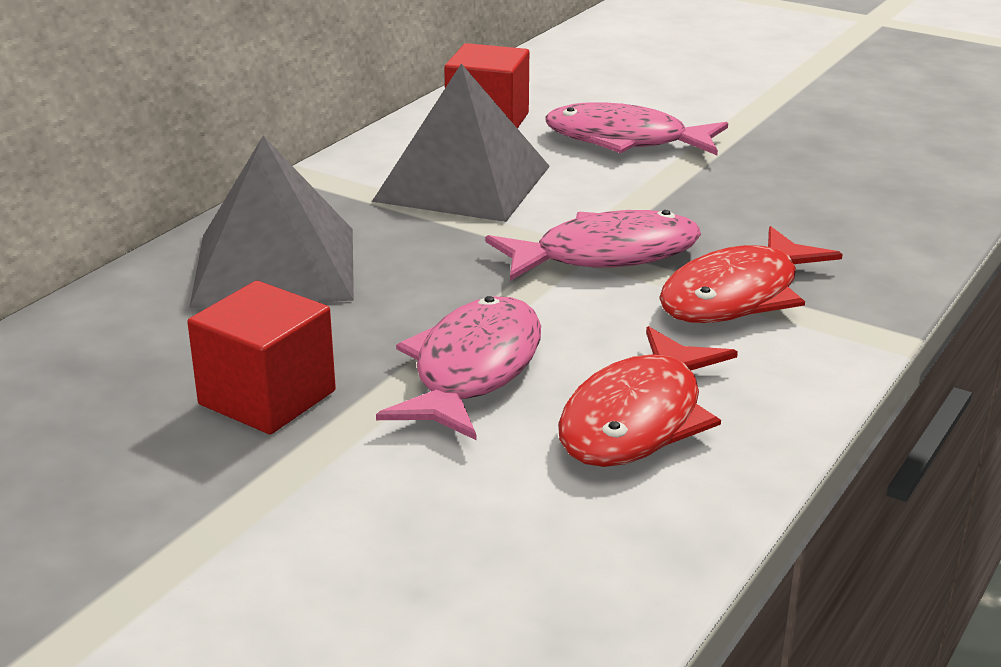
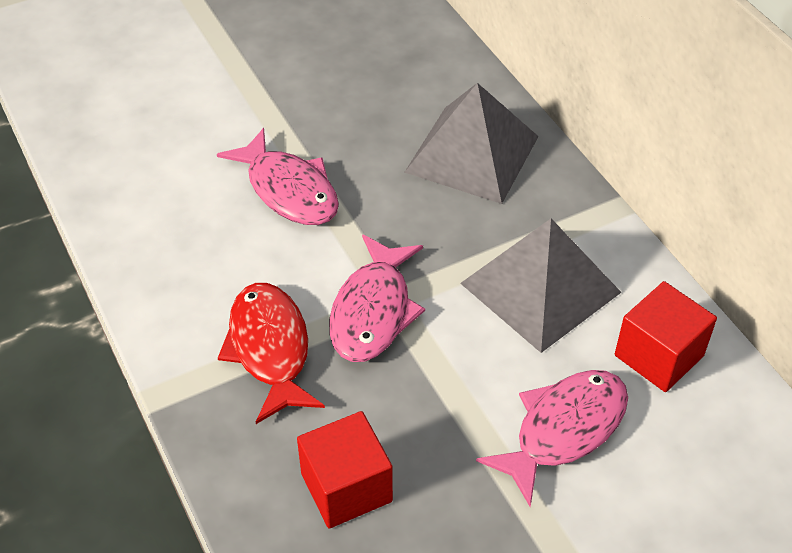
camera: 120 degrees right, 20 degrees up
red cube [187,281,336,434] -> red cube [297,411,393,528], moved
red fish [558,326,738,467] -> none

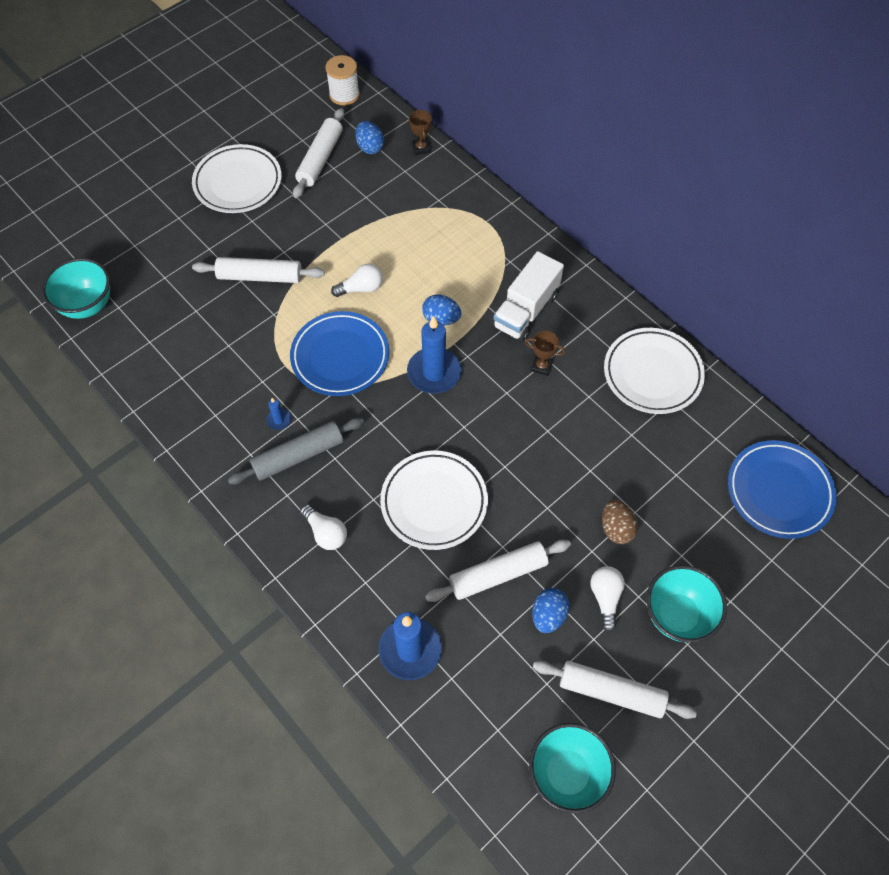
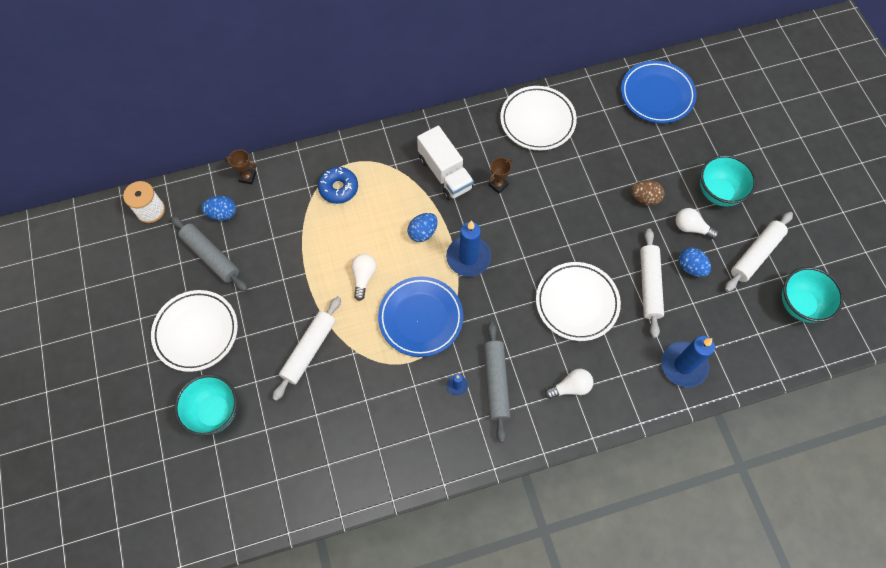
camera: 65 degrees left, 5 degrees up
turquoise bowl [42,258,110,319] -> turquoise bowl [174,374,237,436], moved
white rolling pin [293,108,344,198] -> grey rolling pin [171,216,248,291]
none -> blue donut [318,167,358,204]

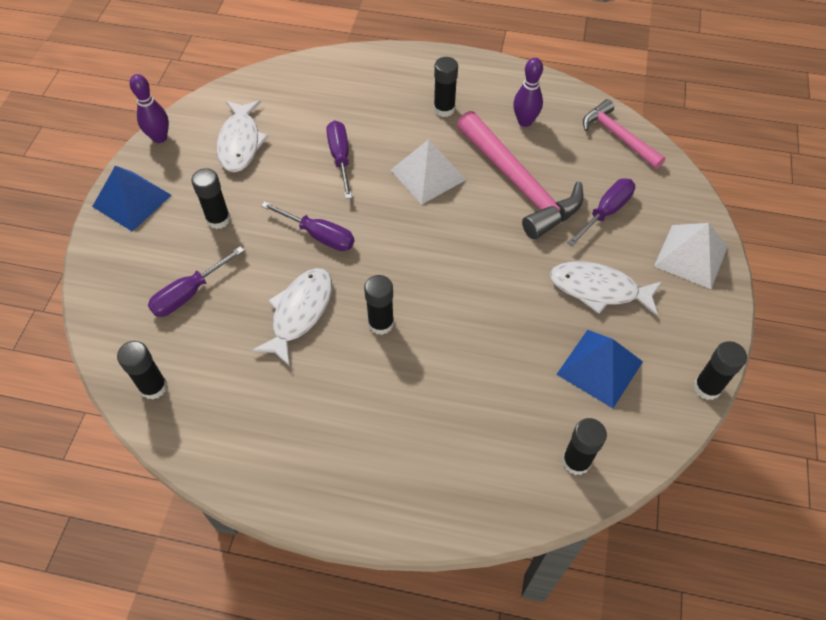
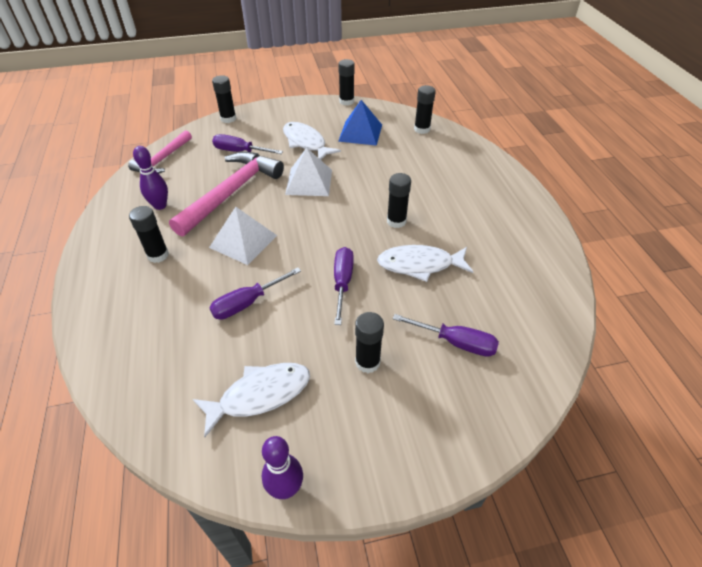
camera: 115 degrees left, 10 degrees down
blue pyramid [92,166,172,232] -> none
black glue stick [117,341,167,400] -> black glue stick [212,75,236,123], moved
white fish [550,262,662,316] -> white fish [283,122,341,160], 150 degrees clockwise
white pyramid [654,223,728,289] -> white pyramid [285,148,332,196], moved

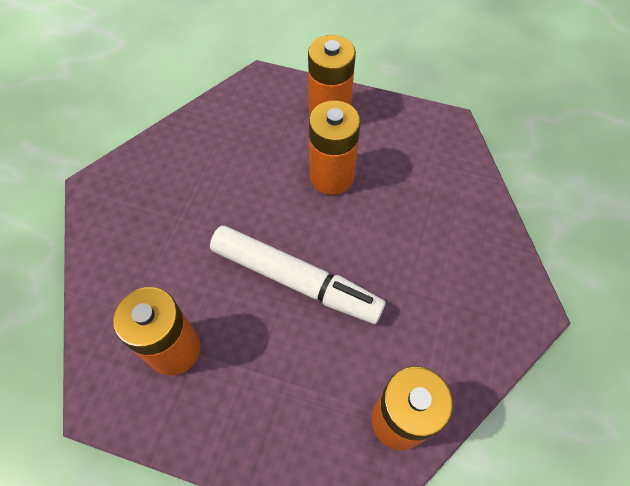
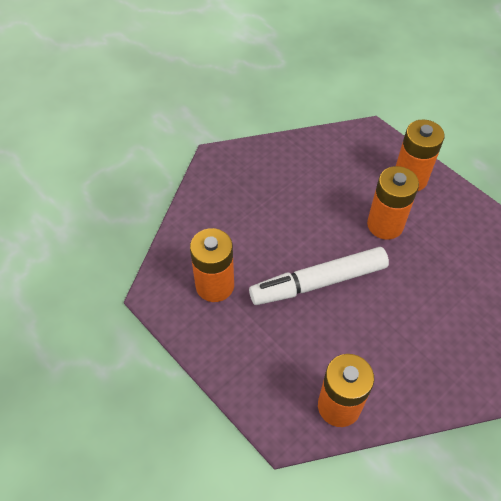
camera: 30 degrees right, 5 degrees down
white marker [210,226,385,324] -> white marker [249,247,389,305], 105 degrees clockwise

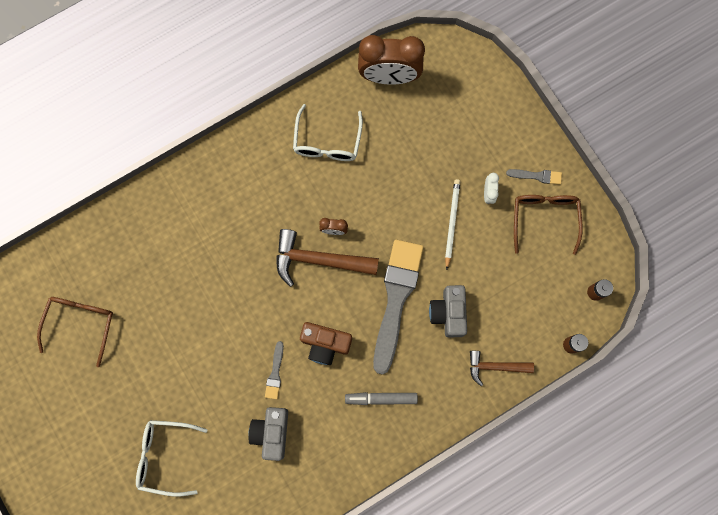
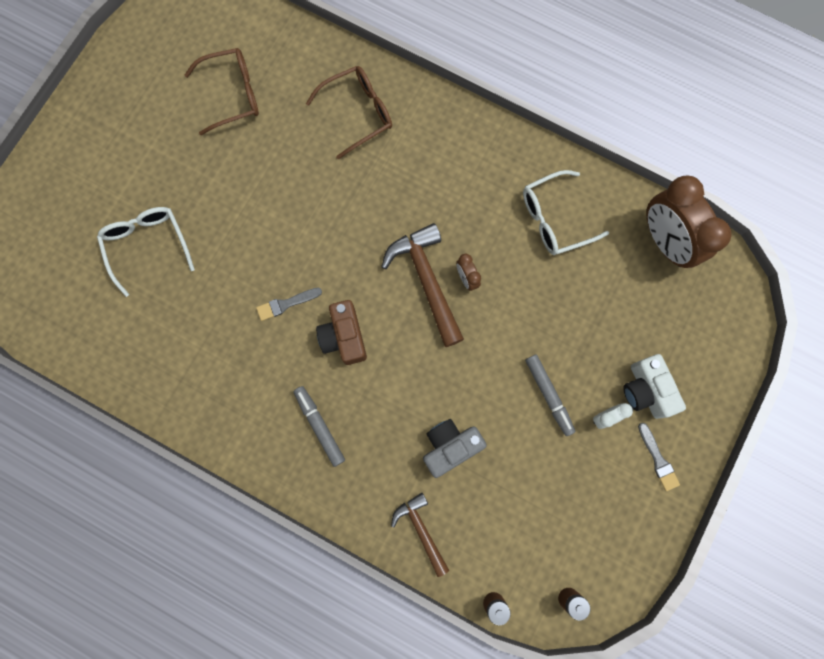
camera: 60 degrees right, 0 degrees up
grey camera [248,407,288,461] -> none
grey brush [373,239,424,375] -> none
white pencil [445,179,460,270] -> grey marker [525,355,576,436]
brown glasses [514,195,583,255] -> brown glasses [306,66,392,159], moved
none -> white camera [623,354,686,419]

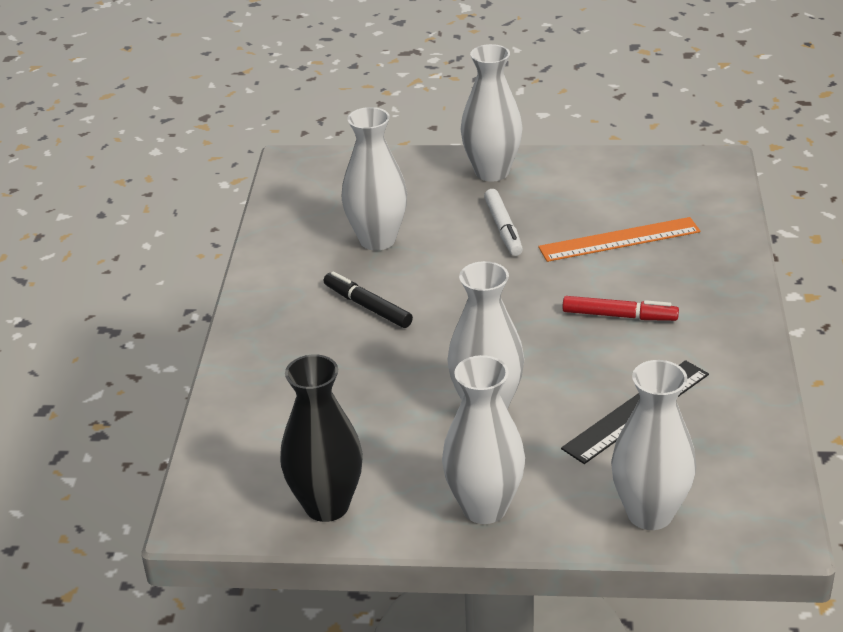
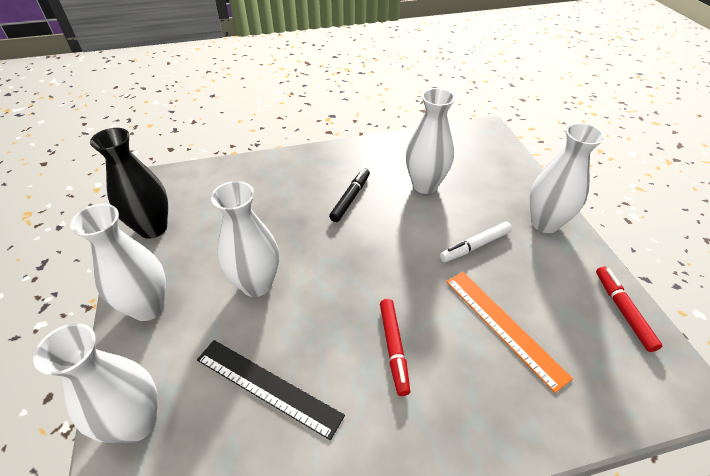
camera: 70 degrees right, 10 degrees up
none -> red marker [596,266,662,352]

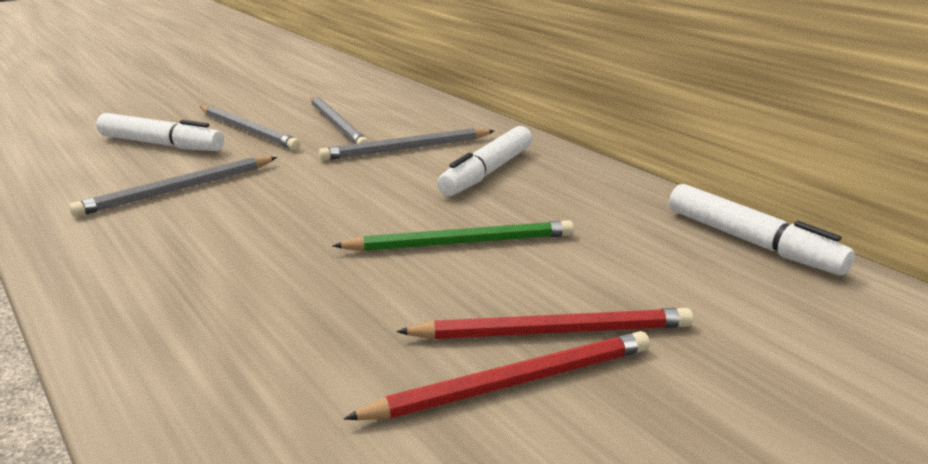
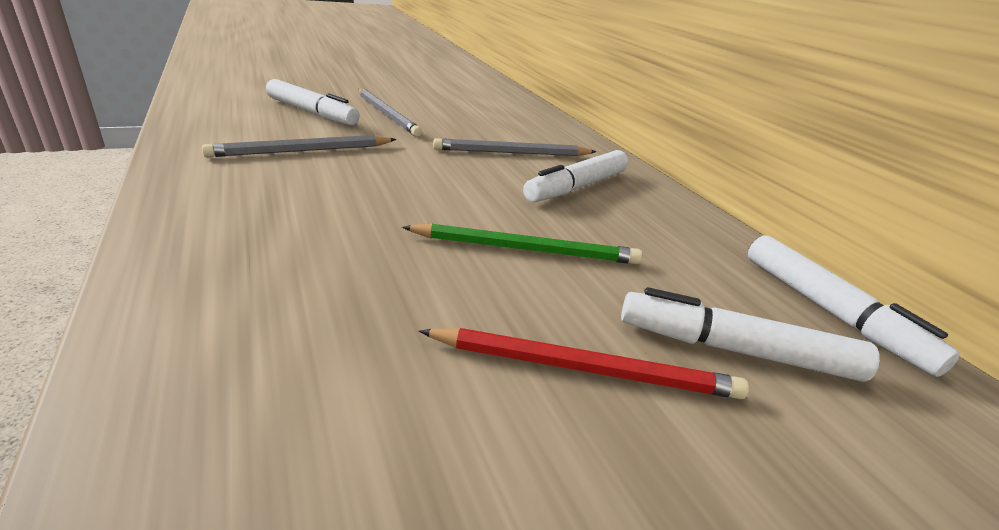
camera: 10 degrees right, 5 degrees up
grey pencil [310,96,369,144] -> none
red pencil [344,331,650,420] -> none
none -> white marker [621,287,880,382]

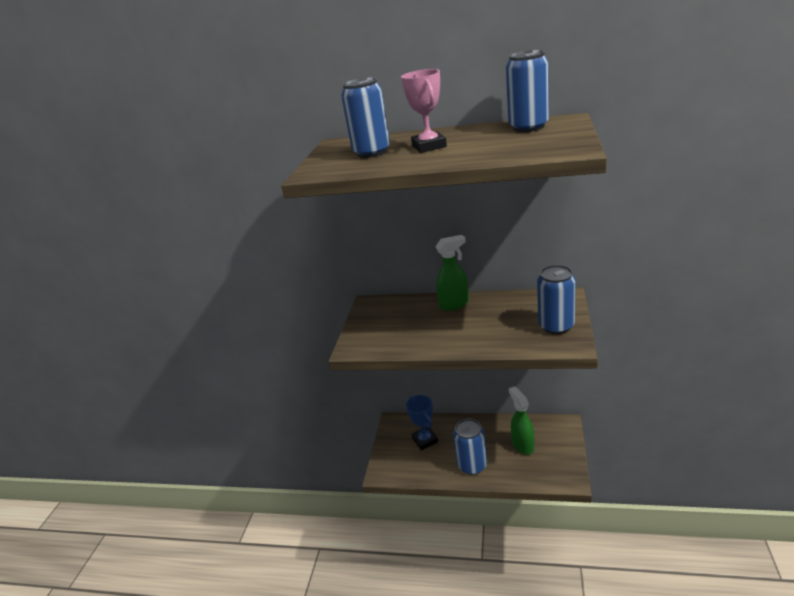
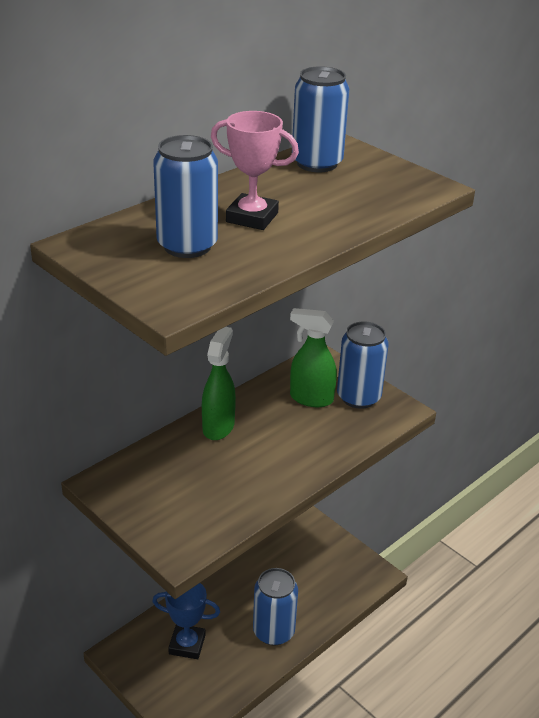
camera: 60 degrees left, 5 degrees up
green spray bottle [509,386,534,455] -> green spray bottle [290,308,337,407], moved

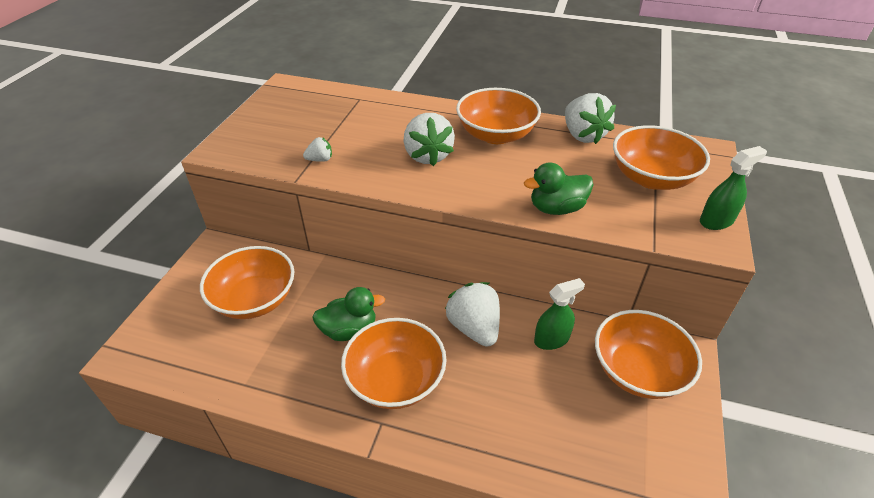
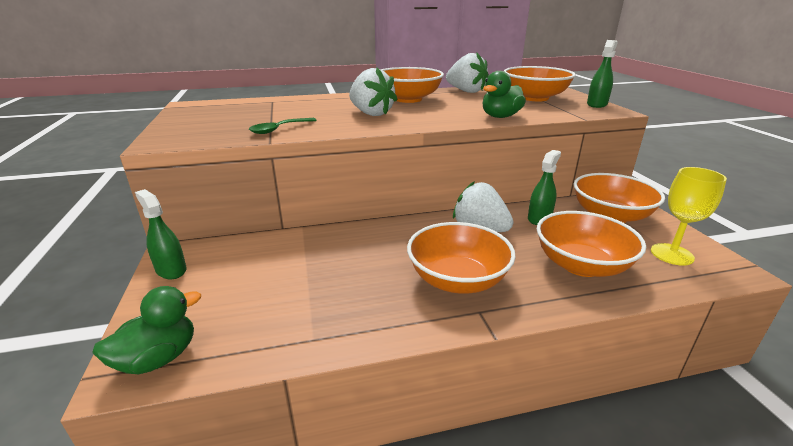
camera: 30 degrees left, 15 degrees down
orange bowl [200,246,294,319] -> orange bowl [537,211,646,277], moved
white strawberry [303,137,332,162] -> green spoon [249,118,317,134]
green duck [312,287,385,341] -> green duck [92,286,201,374], moved
none -> green spray bottle [135,189,187,279]
none -> yellow goblet [651,167,727,266]

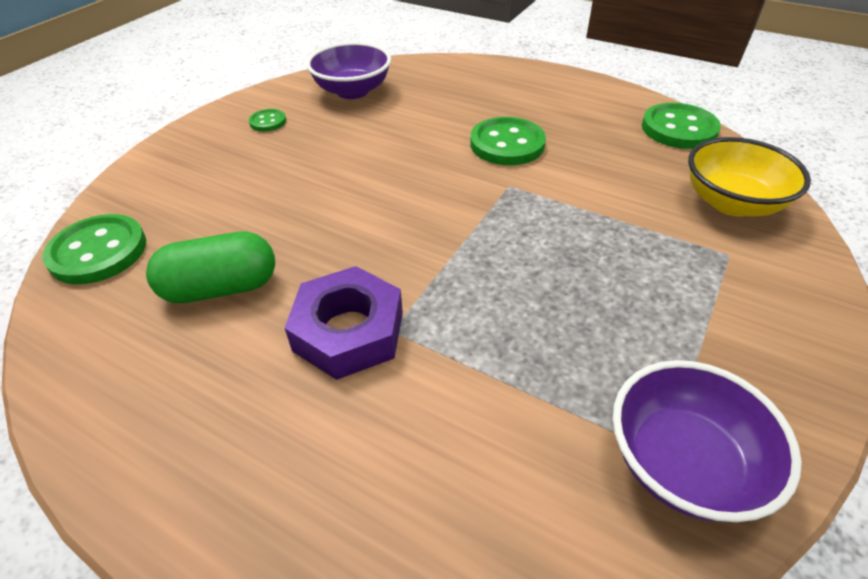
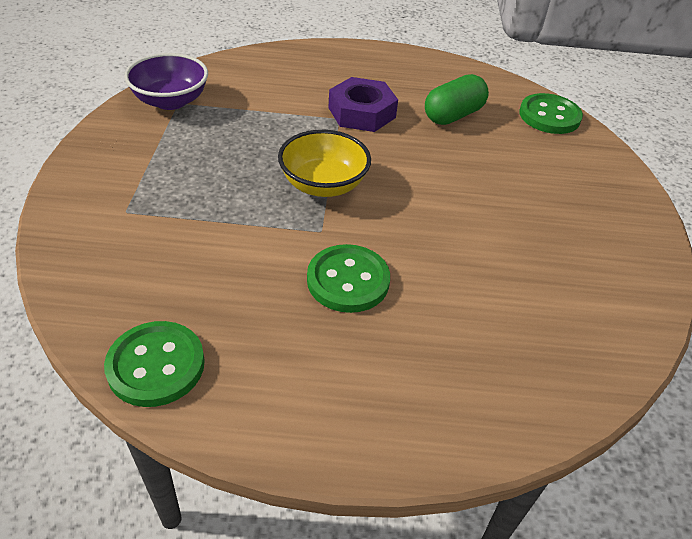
camera: 150 degrees right, 0 degrees up
green button [249,109,286,132] -> none
purple bowl [306,42,391,99] -> none
yellow bowl [688,137,811,217] -> yellow bowl [278,130,371,197], moved

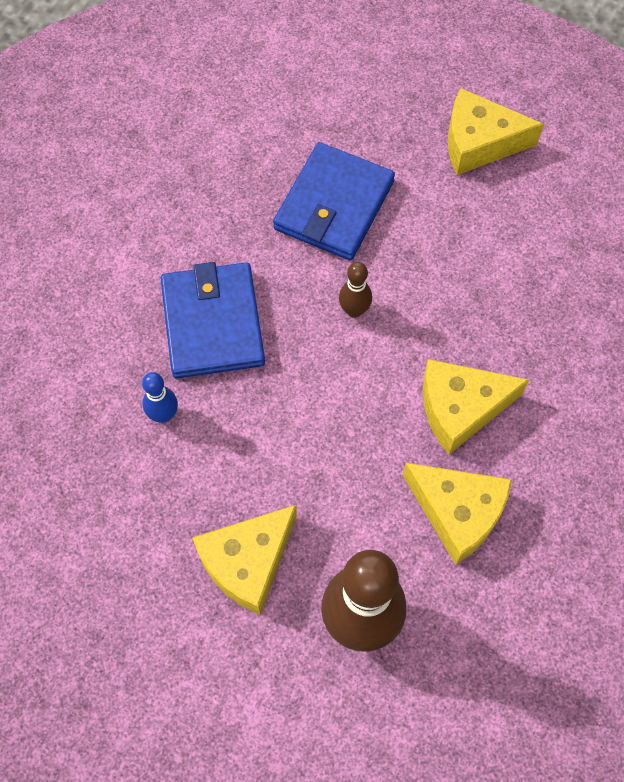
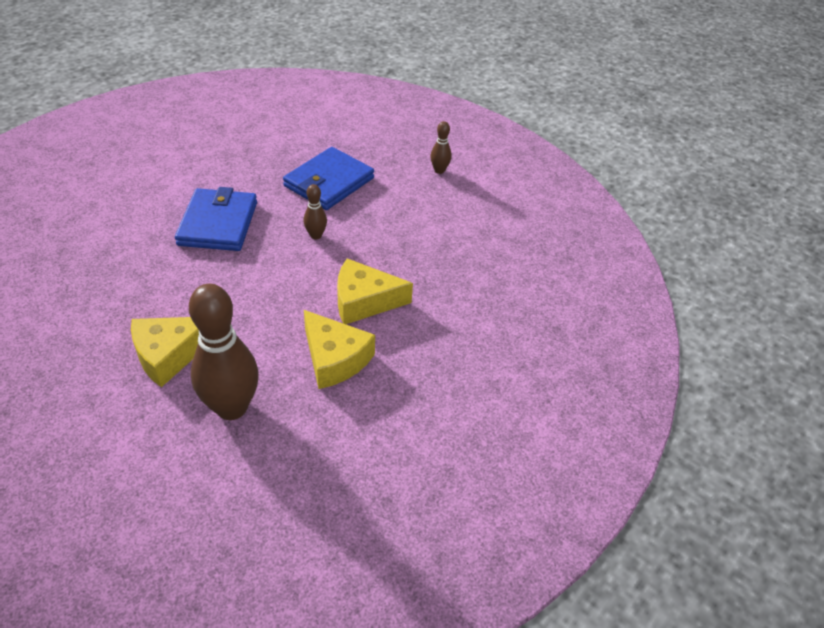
camera: 10 degrees right, 20 degrees down
blue bowling pin [142,372,178,423] -> none
yellow cheese [448,88,544,175] -> brown bowling pin [430,121,451,174]

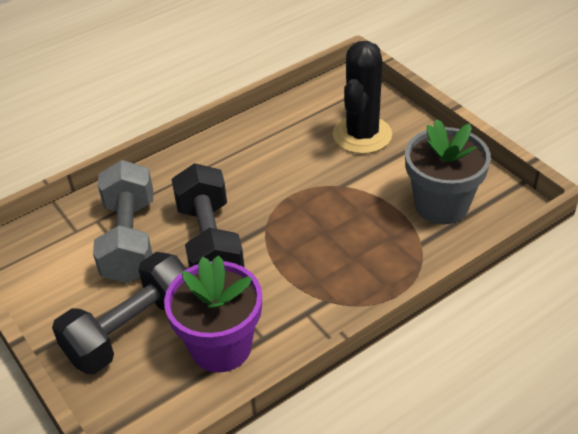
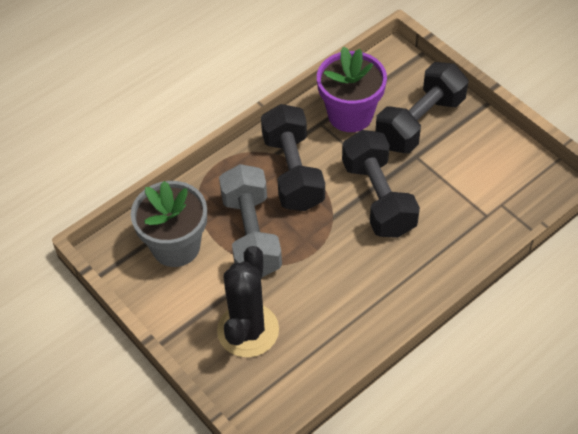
camera: 175 degrees right, 10 degrees up
grey dumbbell [93,160,153,283] -> grey dumbbell [219,164,282,277], moved
none -> black dumbbell [261,104,325,211]

